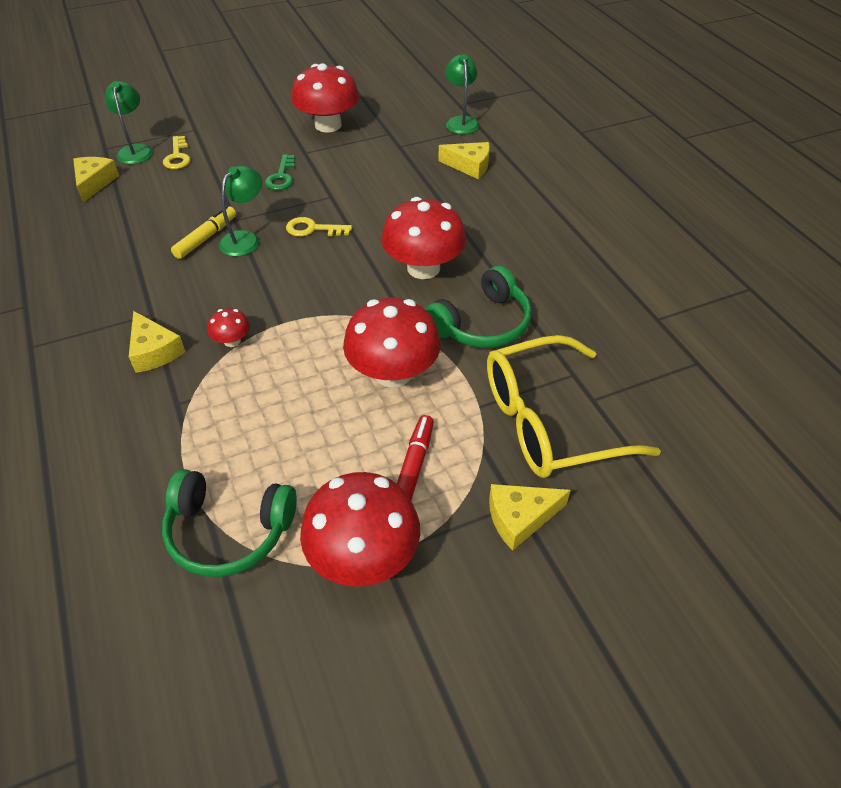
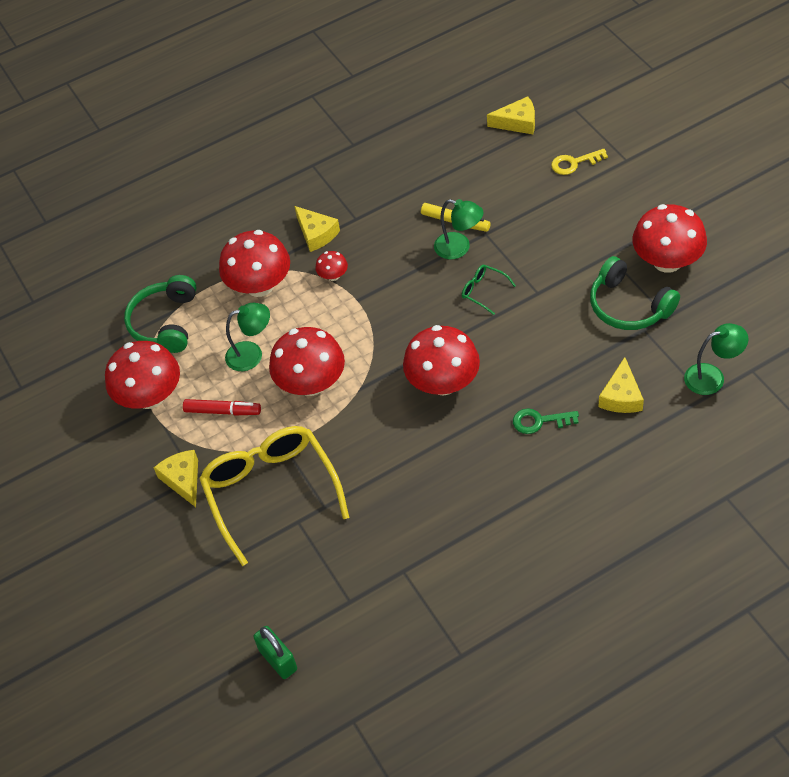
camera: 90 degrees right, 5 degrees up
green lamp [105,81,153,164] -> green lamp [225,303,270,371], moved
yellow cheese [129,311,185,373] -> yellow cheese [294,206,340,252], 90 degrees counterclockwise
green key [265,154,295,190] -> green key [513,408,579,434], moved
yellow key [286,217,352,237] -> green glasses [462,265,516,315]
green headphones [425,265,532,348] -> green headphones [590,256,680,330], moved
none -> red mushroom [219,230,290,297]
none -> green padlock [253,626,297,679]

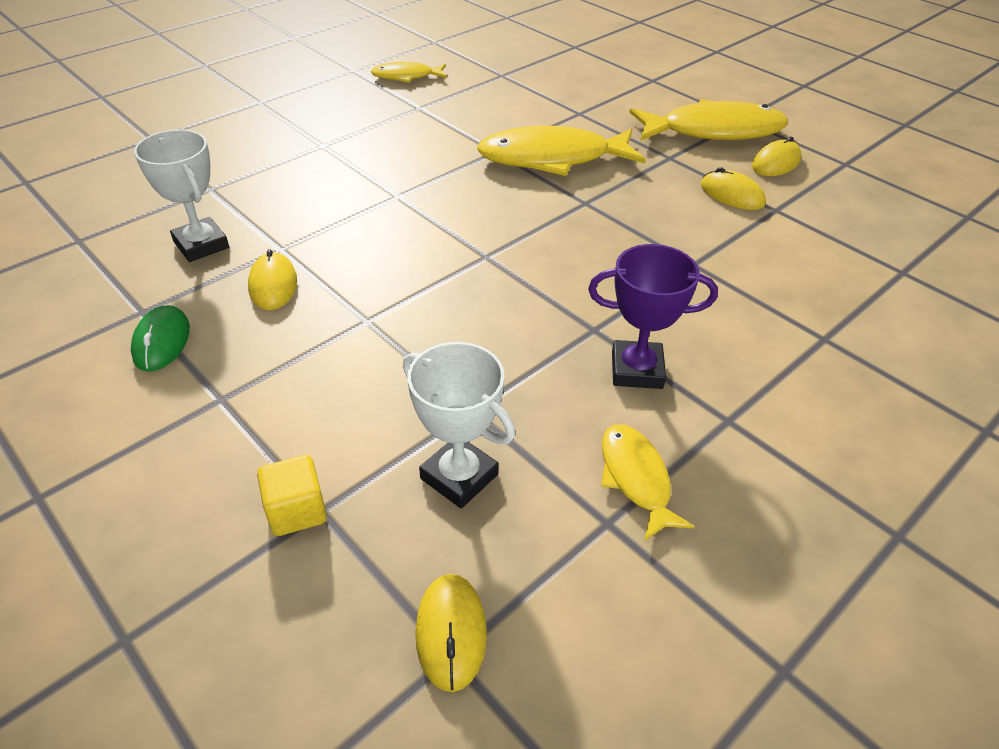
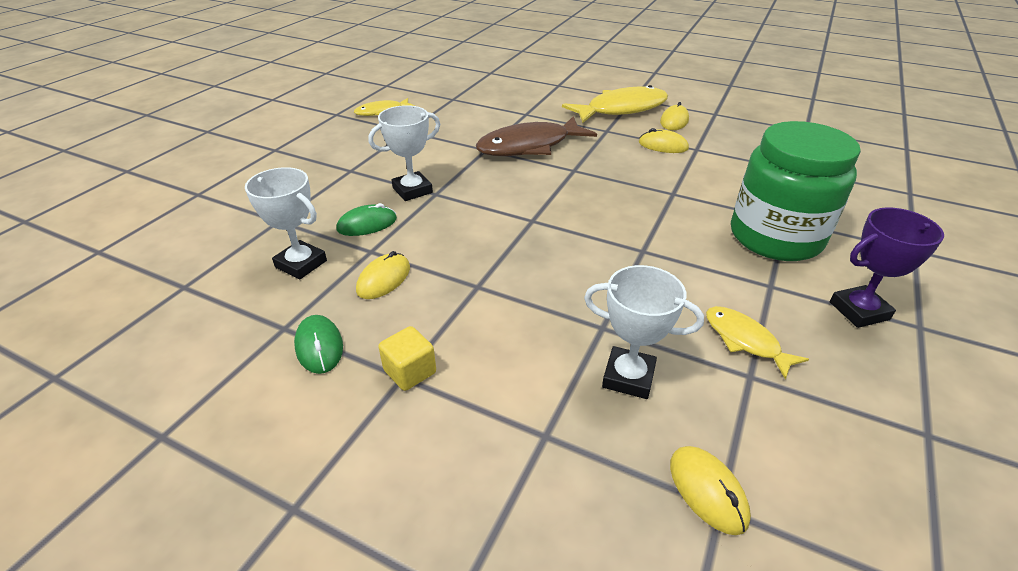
camera: 20 degrees left, 5 degrees down
yellow mouse [248,249,297,310] -> yellow mouse [356,251,410,299], 60 degrees clockwise
yellow cube [257,455,327,536] -> yellow cube [378,326,436,391], moved
yellow fish [477,126,646,176] -> brown fish [476,116,597,156]
purple trophy [588,244,718,389] -> purple trophy [830,207,944,328], moved
none -> green mouse [336,203,397,236]
none -> white trophy [369,105,440,201]
none -> green jar [731,121,861,261]

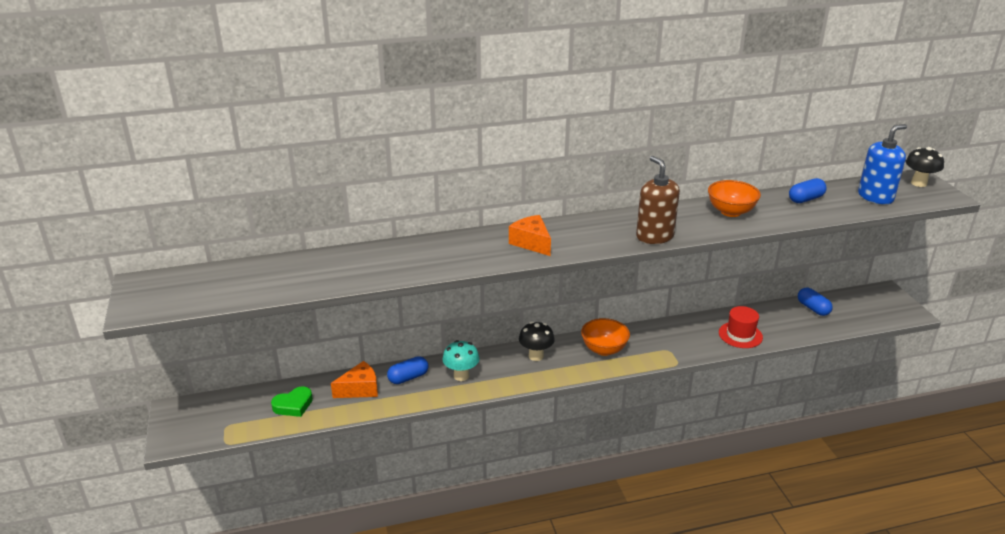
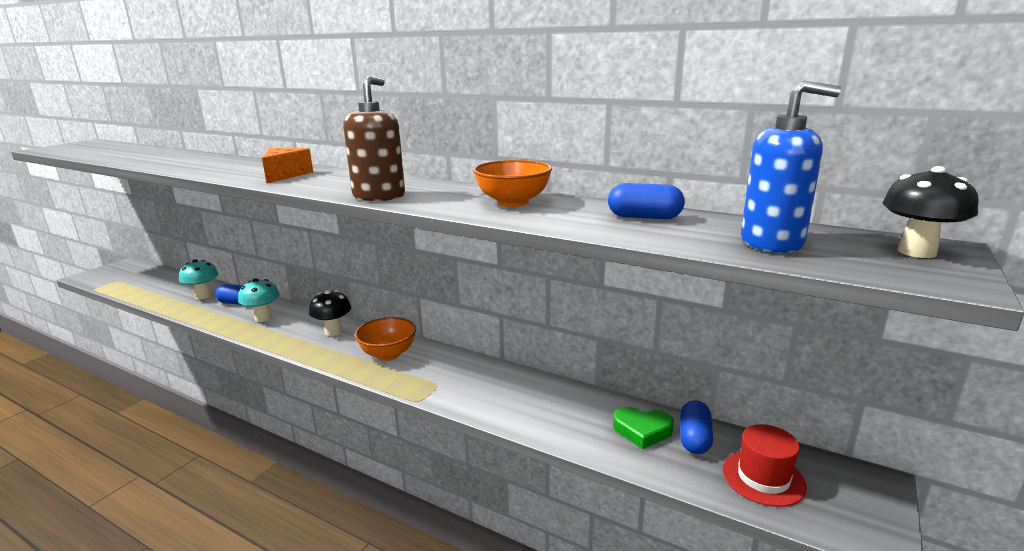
camera: 45 degrees right, 10 degrees down
green heart [271,387,313,417] -> green heart [613,407,674,449], moved
orange cheese [331,361,378,398] -> turquoise mushroom [179,259,218,299]
red hat [719,306,763,348] -> red hat [723,424,807,507], moved

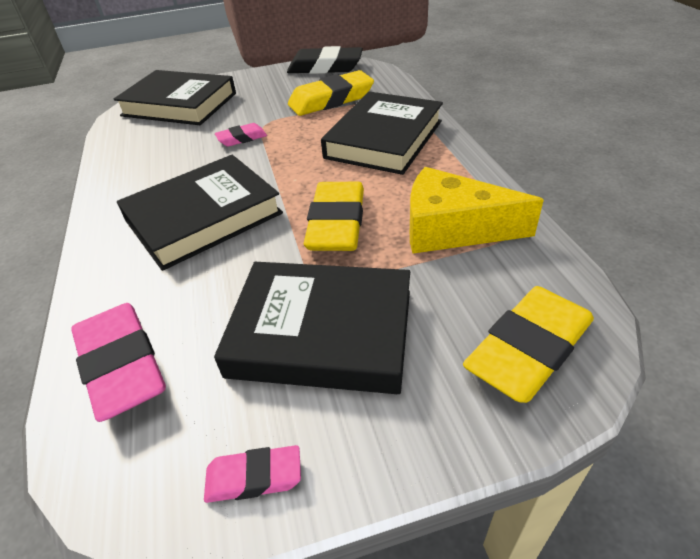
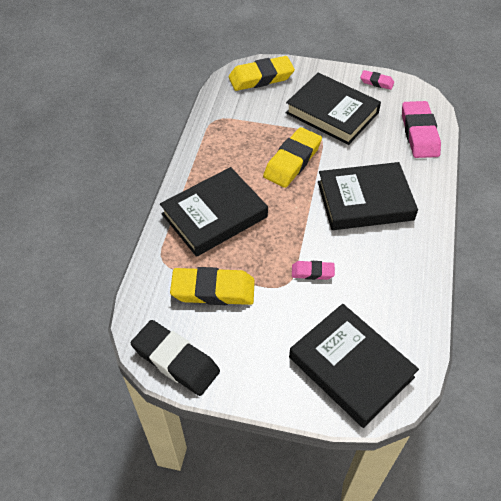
camera: 155 degrees left, 10 degrees up
yellow cheese [410,167,544,254] -> none

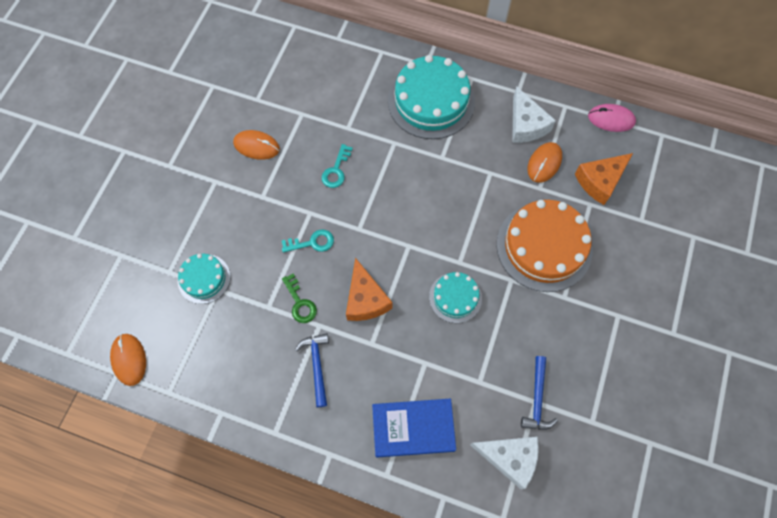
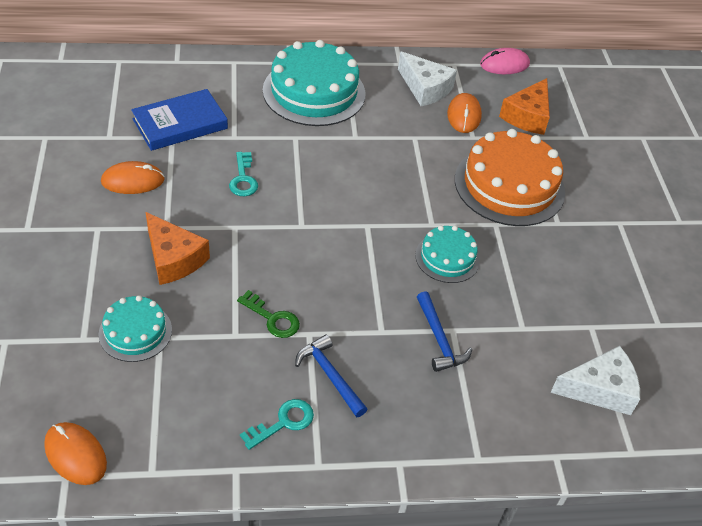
camera: 30 degrees left, 20 degrees down
turquoise key [282,229,334,253] -> turquoise key [240,399,314,450], moved
orange cheese [346,258,392,321] -> orange cheese [146,212,210,285], moved
blue book [372,399,456,458] -> blue book [131,89,228,151], moved
blue hammer [521,356,558,430] -> blue hammer [417,291,472,372], moved

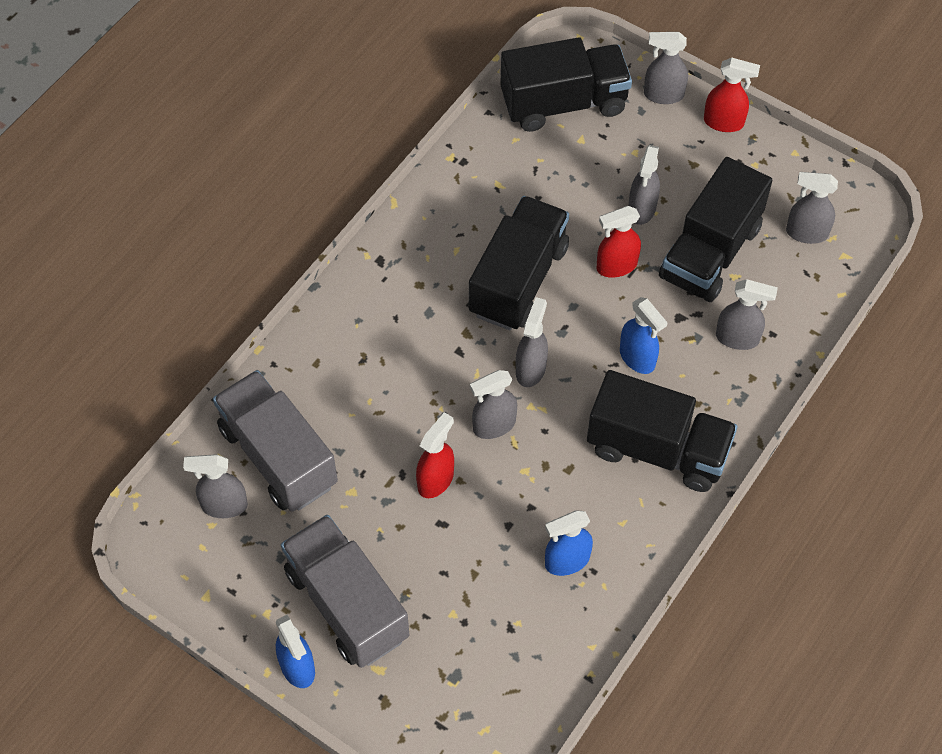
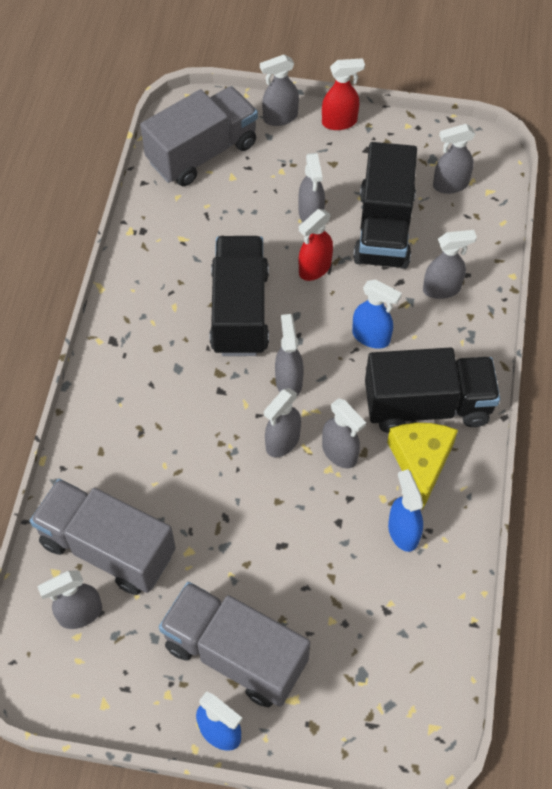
camera: 25 degrees left, 0 degrees up
red spray bottle [416,412,454,498] -> none
black truck [500,37,632,132] -> grey truck [140,86,258,186]
blue spray bottle [545,510,593,576] -> blue spray bottle [388,469,423,552], 120 degrees clockwise
none -> grey spray bottle [322,398,366,468]
none -> yellow cheese [387,423,458,510]

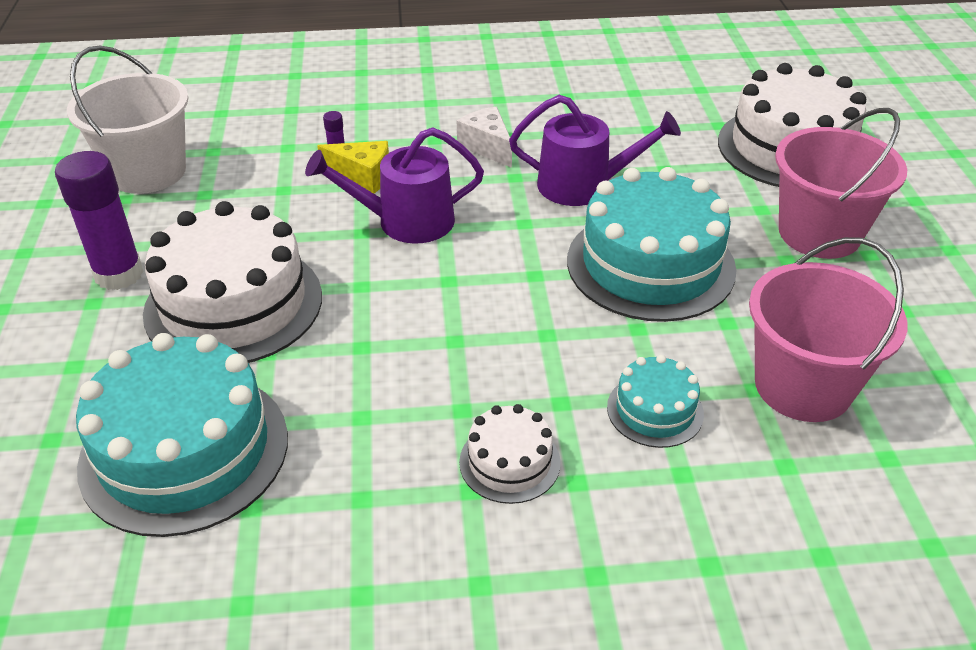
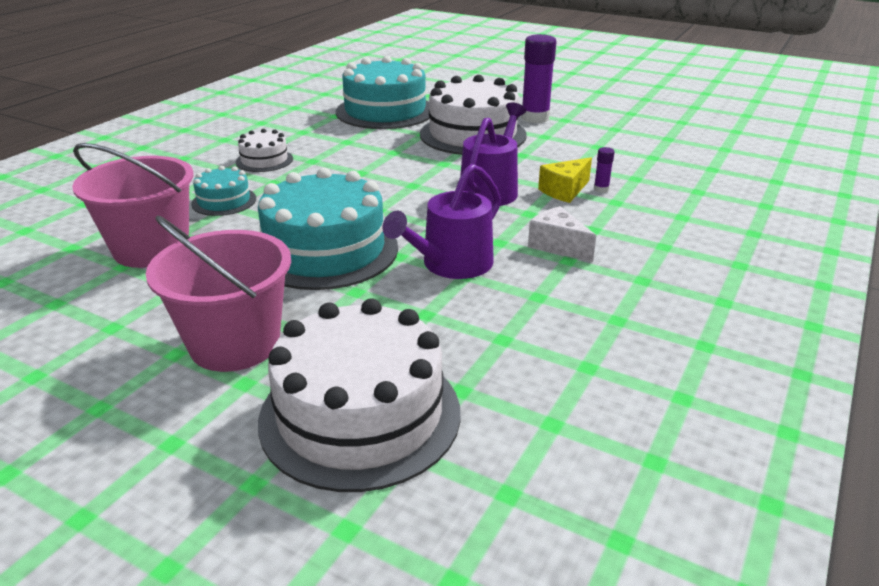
camera: 125 degrees right, 10 degrees down
white bucket [67,45,189,194] -> none
white cheese [457,107,512,168] -> white cheese [528,206,596,262], 135 degrees counterclockwise

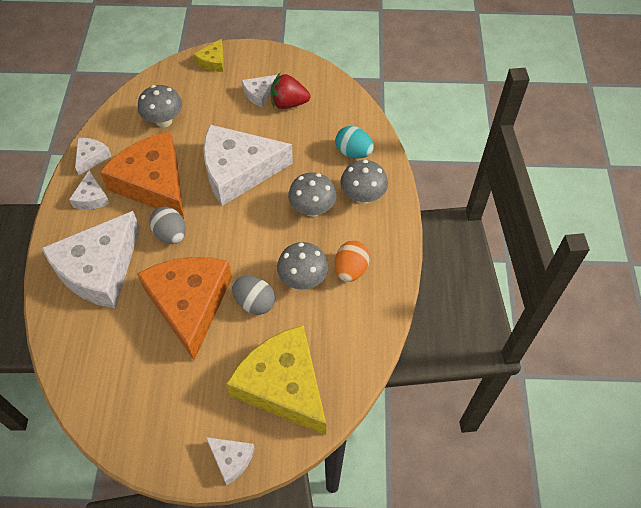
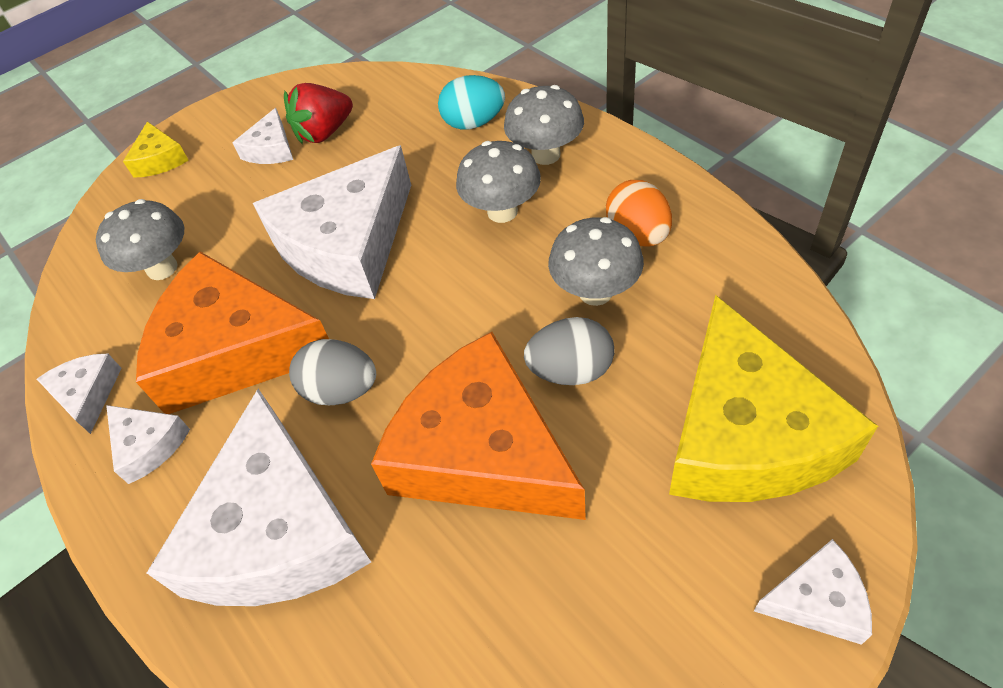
camera: 35 degrees left, 5 degrees down
yellow cheese [226,325,326,435] -> yellow cheese [669,295,878,502], 105 degrees counterclockwise

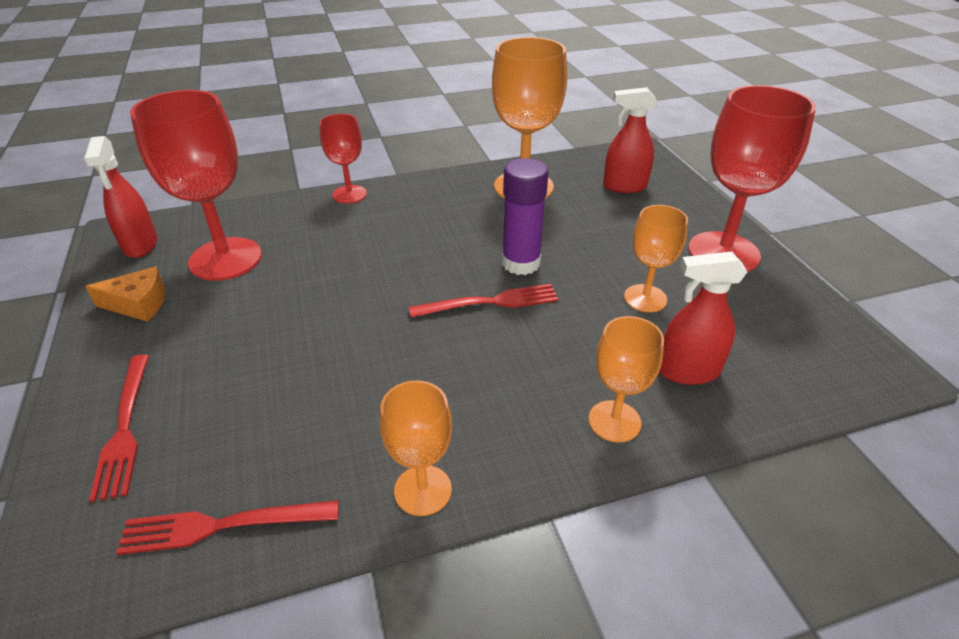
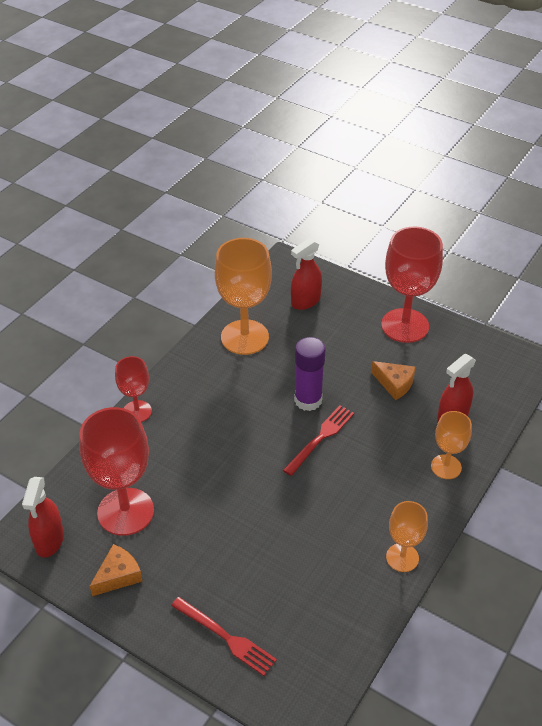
camera: 40 degrees left, 5 degrees up
red spray bottle [84,136,157,258] -> red spray bottle [22,477,64,558], 60 degrees clockwise
red fork [116,500,339,555] -> none
orange goblet [624,205,688,312] -> orange cheese [371,361,415,400]

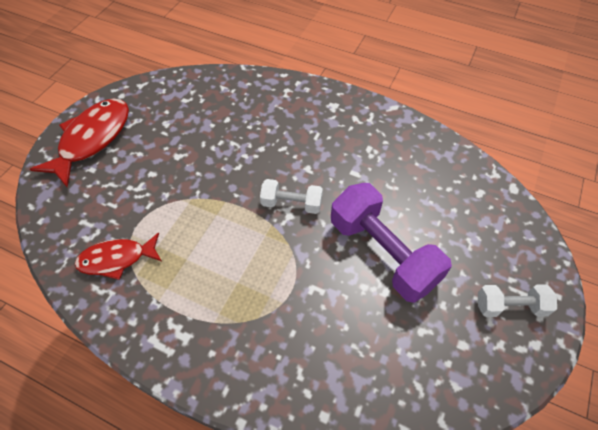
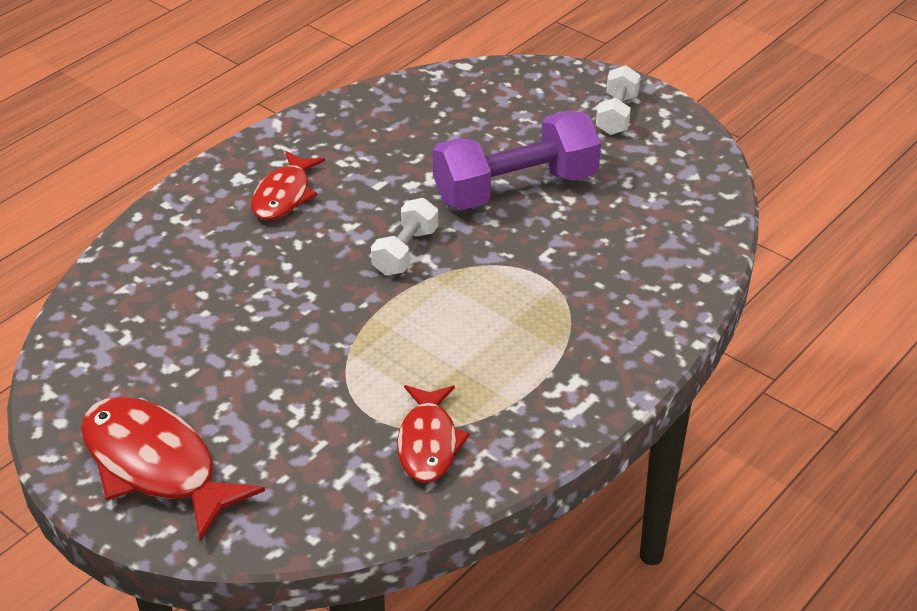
camera: 75 degrees left, 15 degrees down
none -> red fish [251,151,325,220]

